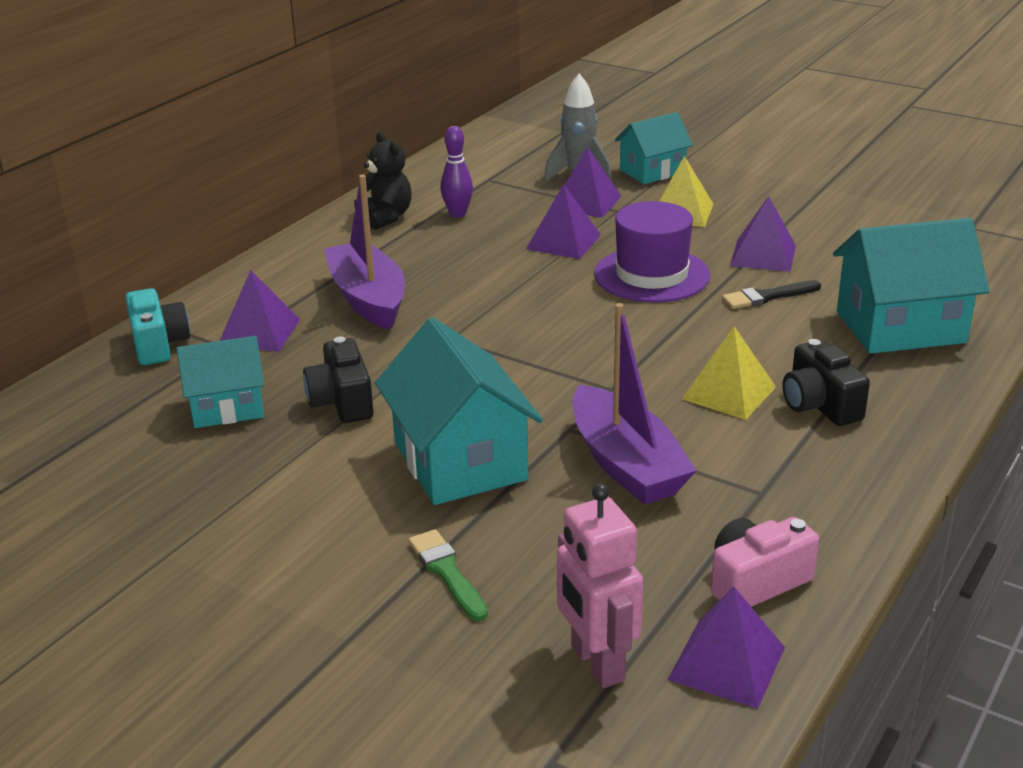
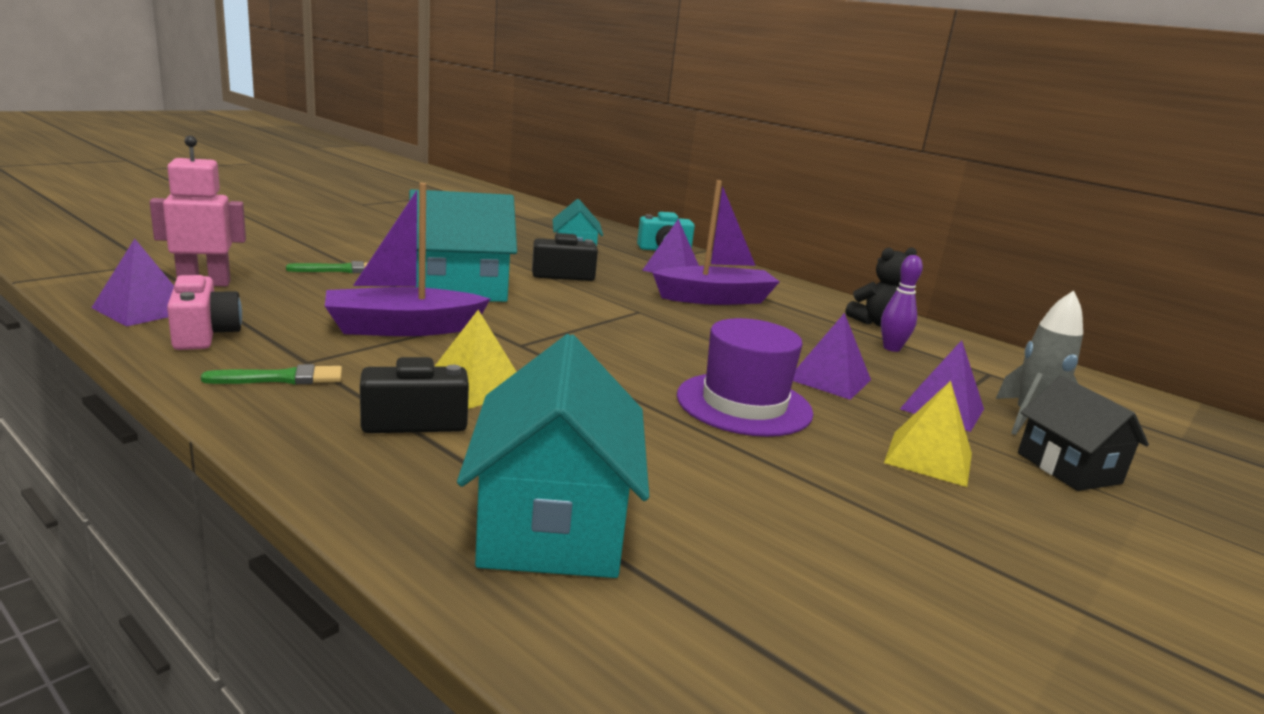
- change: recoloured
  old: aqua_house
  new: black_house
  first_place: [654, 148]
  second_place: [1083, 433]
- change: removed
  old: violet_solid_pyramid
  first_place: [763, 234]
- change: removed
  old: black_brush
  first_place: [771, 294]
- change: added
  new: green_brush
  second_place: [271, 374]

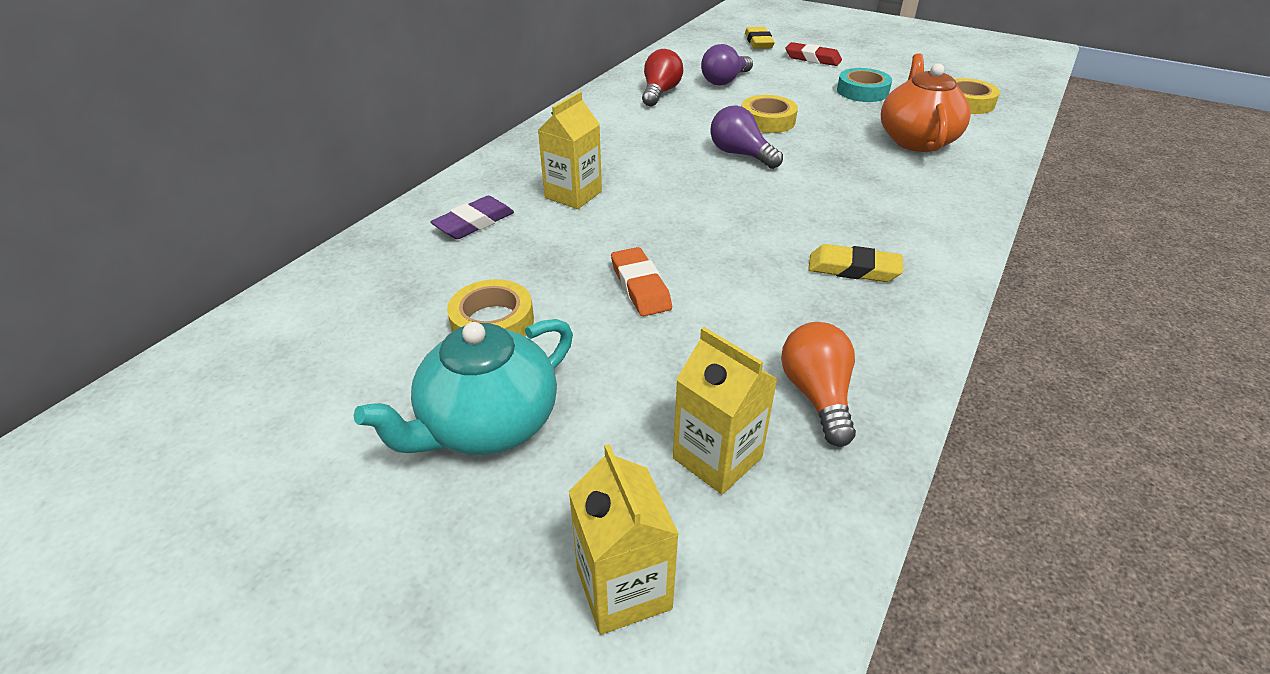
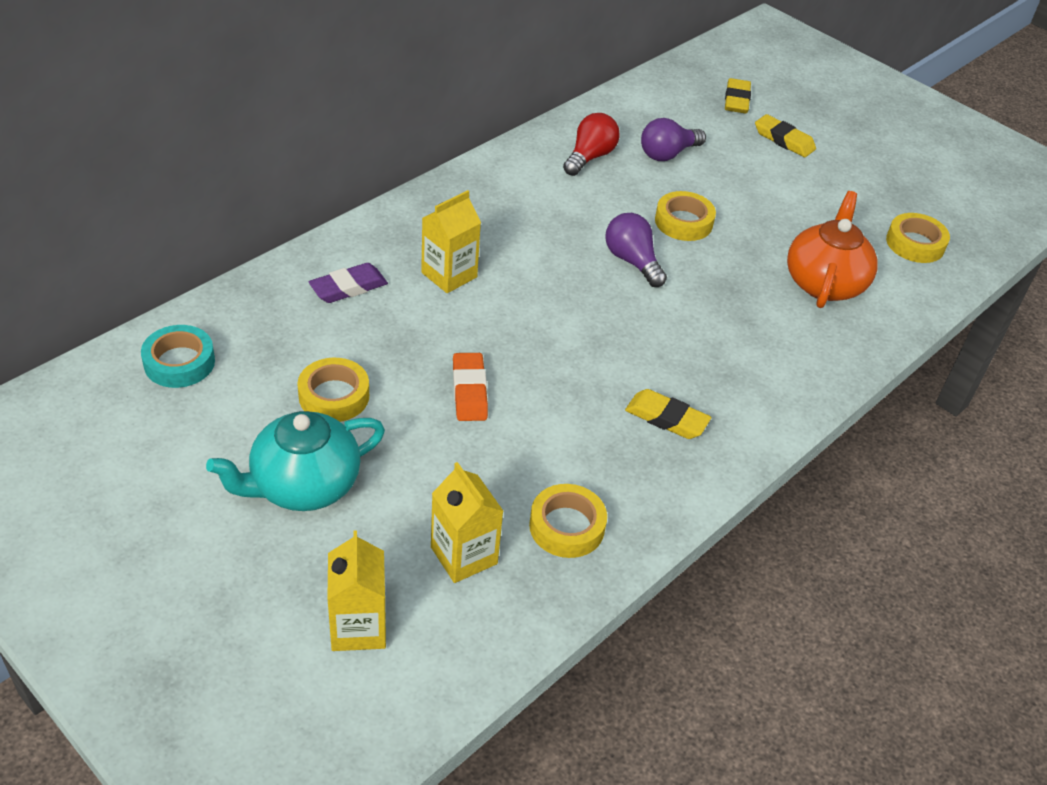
- change: recoloured
  old: red_gum_eraser
  new: bright_yellow_gum_eraser
  first_place: [813, 54]
  second_place: [785, 135]
- change: moved
  old: aqua_sticky_tape
  first_place: [864, 85]
  second_place: [178, 356]
- change: replaced
  old: orange-coloured_light_bulb
  new: bright_yellow_sticky_tape
  first_place: [818, 384]
  second_place: [568, 521]

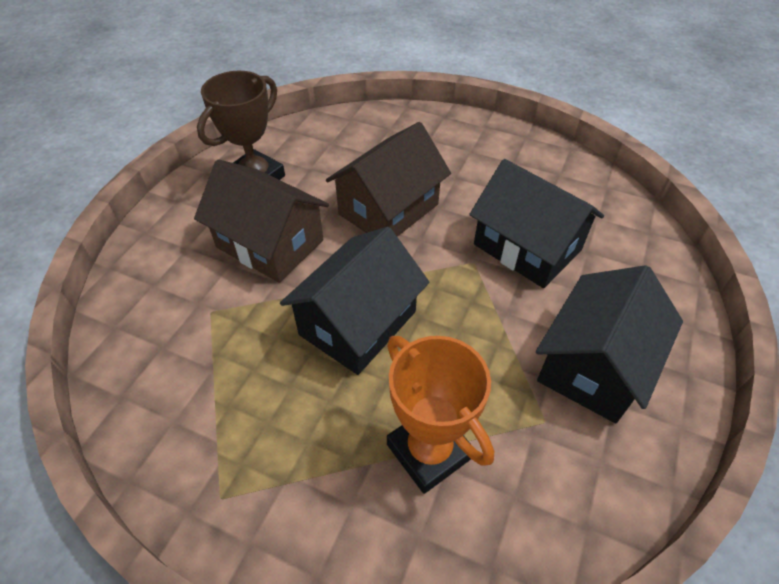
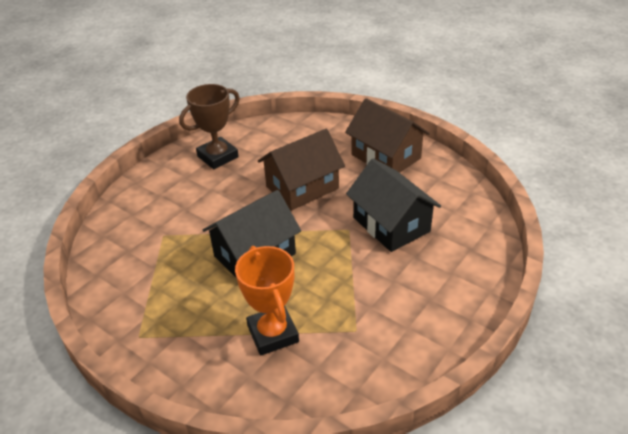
- change: moved
  old: brown_house
  first_place: [261, 221]
  second_place: [387, 135]
- change: removed
  old: black_house
  first_place: [609, 344]

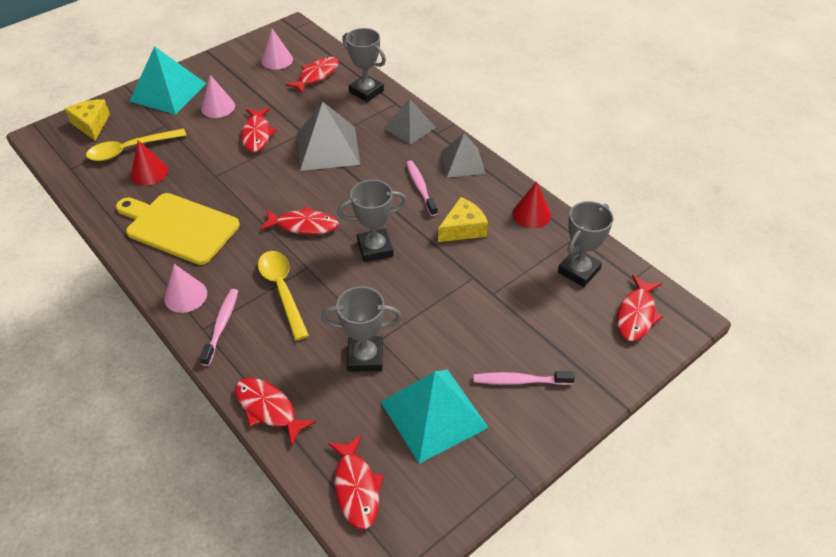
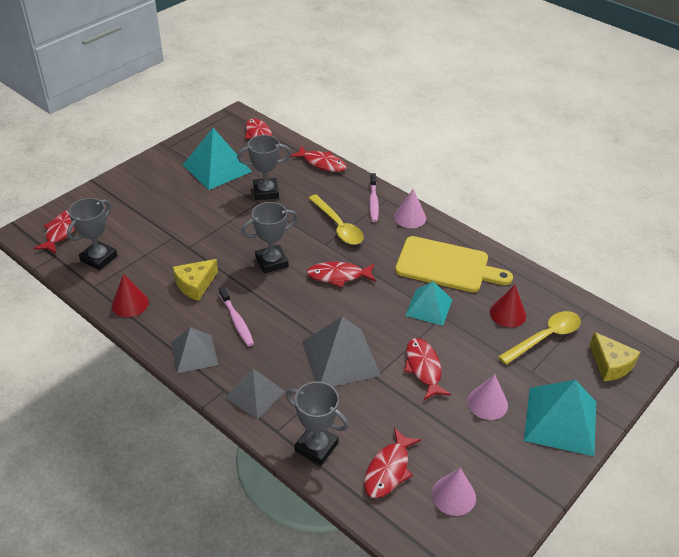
- change: removed
  old: pink_tooth_brush
  first_place: [524, 378]
- change: added
  new: aqua_solid_pyramid
  second_place: [429, 303]

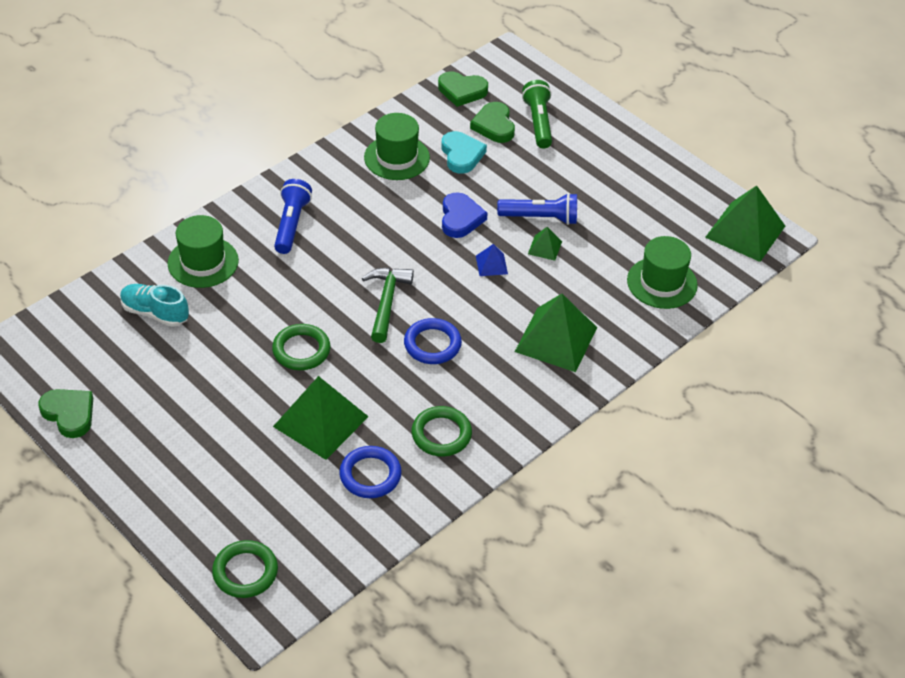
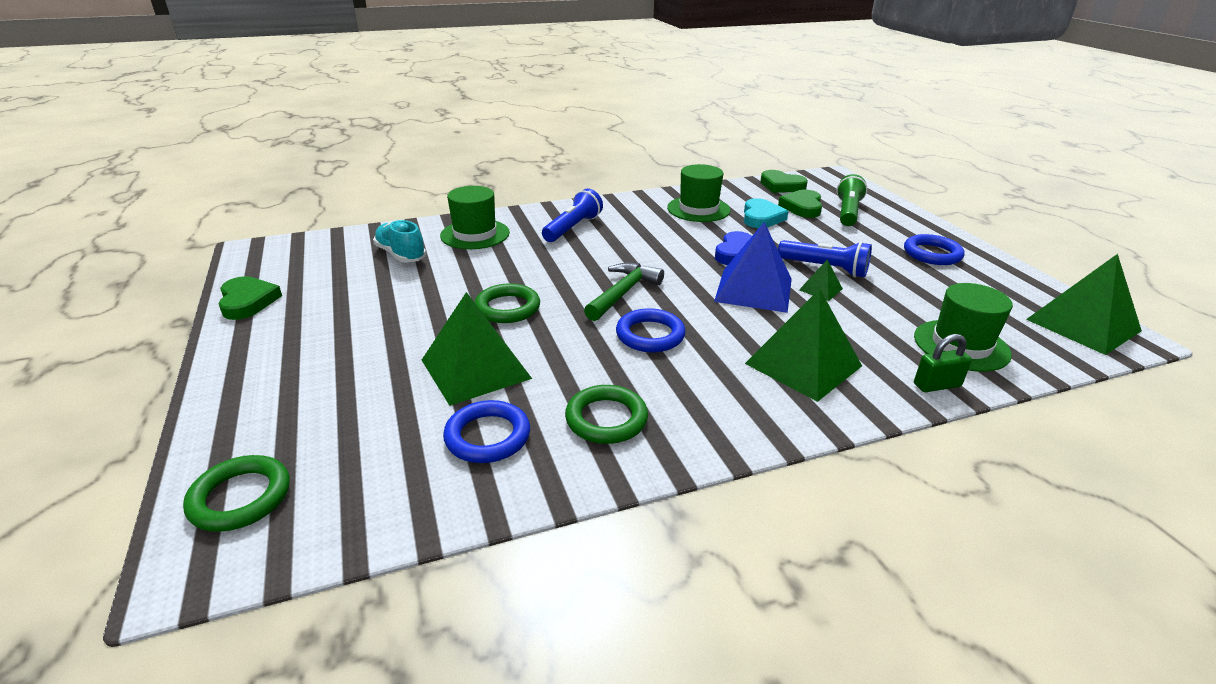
- change: resized
  old: blue_solid_pyramid
  first_place: [492, 260]
  second_place: [753, 267]
  factor: 2.17
- change: added
  new: blue_hoop
  second_place: [934, 249]
- change: added
  new: green_small_lock
  second_place: [943, 363]

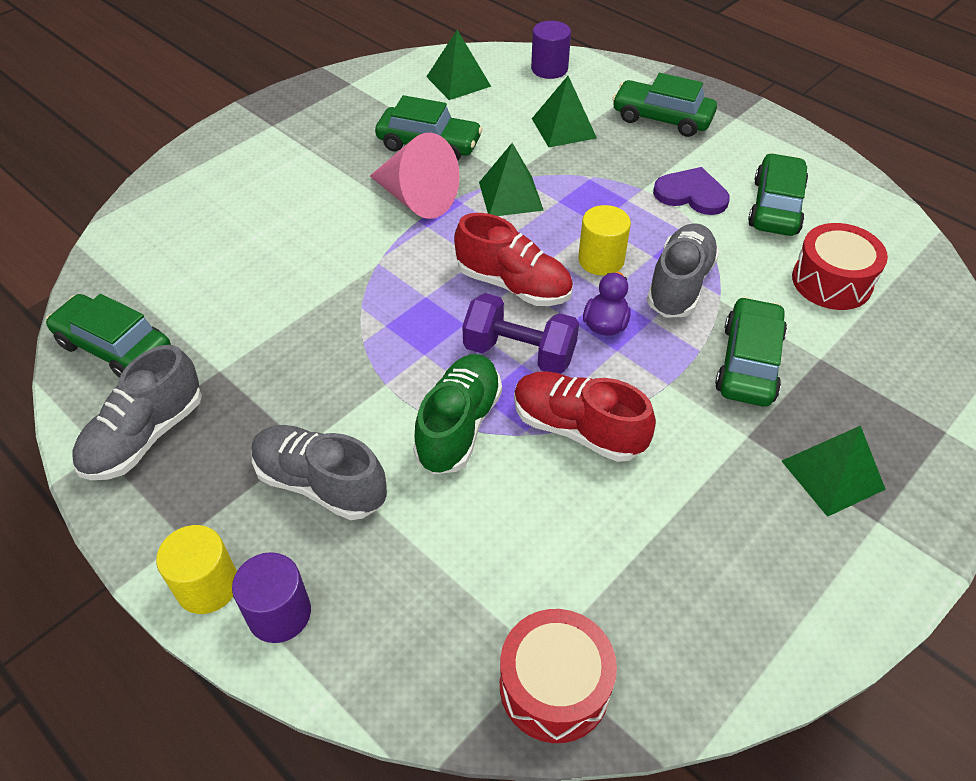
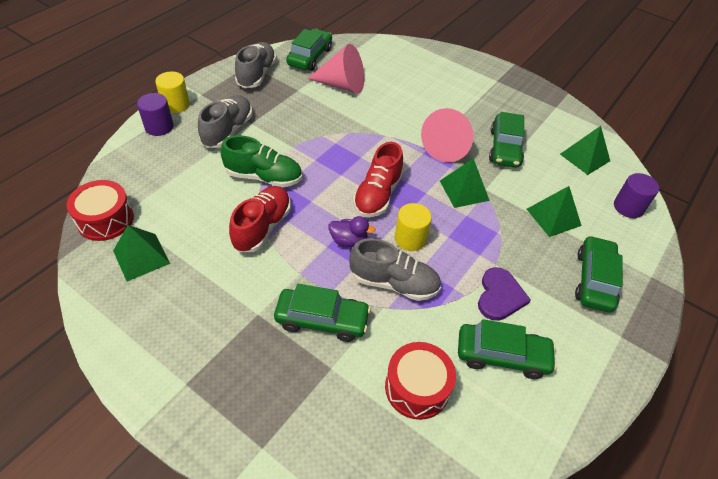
- change: removed
  old: violet_free_weight
  first_place: [520, 333]
- change: turned
  old: gray_lace-up_shoe
  first_place: [137, 412]
  second_place: [256, 65]
  degrees: 75
- change: moved
  old: green_solid_pyramid
  first_place: [834, 471]
  second_place: [141, 253]
- change: added
  new: pink_solid_cone
  second_place: [335, 69]

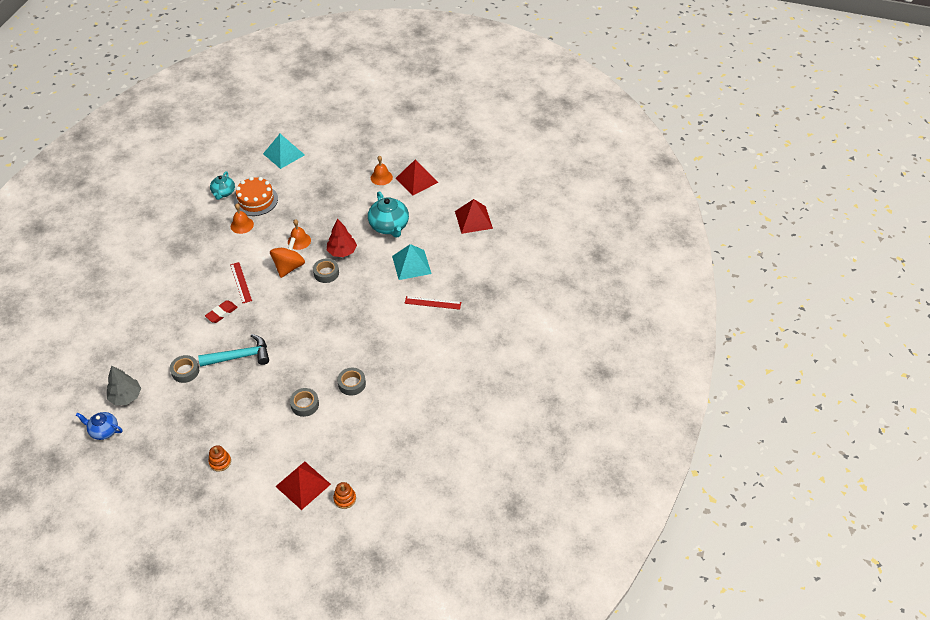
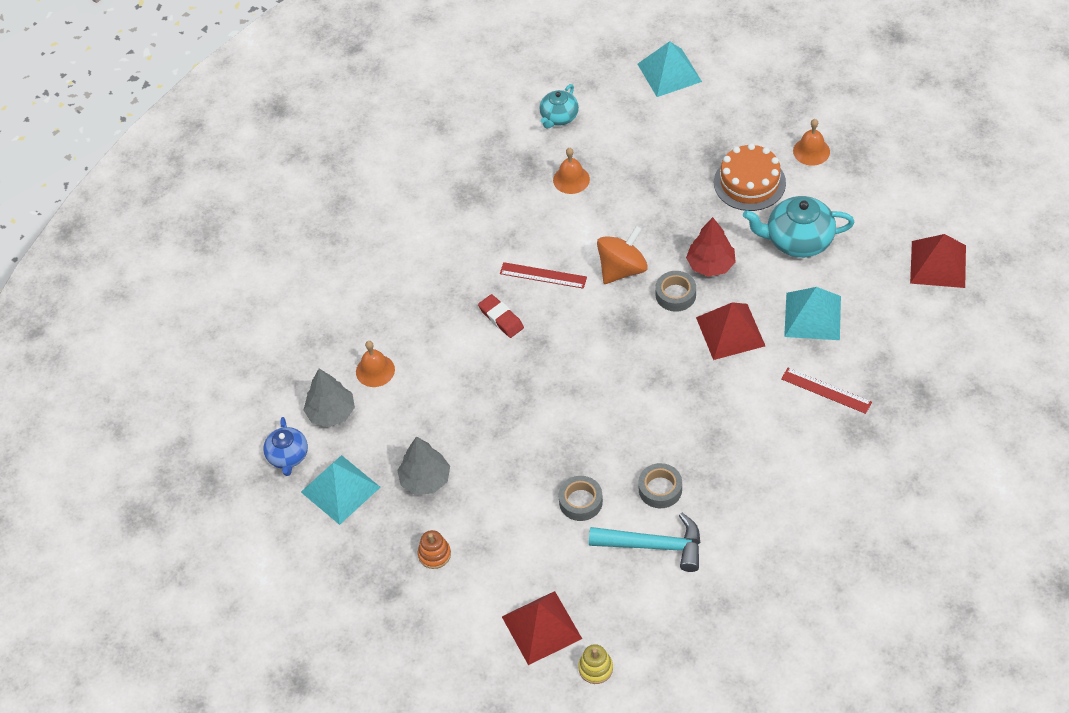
- change: moved
  old: red_solid_pyramid
  first_place: [417, 177]
  second_place: [730, 331]
- change: moved
  old: orange-coloured_layer_cake
  first_place: [256, 196]
  second_place: [750, 177]
- change: turned
  old: aqua_china_teapot
  first_place: [388, 214]
  second_place: [799, 227]
  degrees: 90
- change: moved
  old: orange-coloured_bell
  first_place: [299, 234]
  second_place: [375, 364]
- change: turned
  old: red_straightedge
  first_place: [241, 282]
  second_place: [543, 275]
  degrees: -75
- change: turned
  old: red_gum_eraser
  first_place: [221, 311]
  second_place: [501, 316]
  degrees: 75
- change: moved
  old: aqua_carpenter's_hammer
  first_place: [233, 350]
  second_place: [645, 542]
- change: removed
  old: gray_sticky_tape
  first_place: [184, 369]
- change: turned
  old: blue_china_teapot
  first_place: [99, 426]
  second_place: [285, 446]
  degrees: -135
- change: recoloured
  old: orange-coloured_ring_stacker
  new: bright_yellow_ring_stacker
  first_place: [344, 495]
  second_place: [595, 664]
- change: added
  new: gray_tree
  second_place: [423, 466]
- change: added
  new: aqua_solid_pyramid
  second_place: [340, 490]

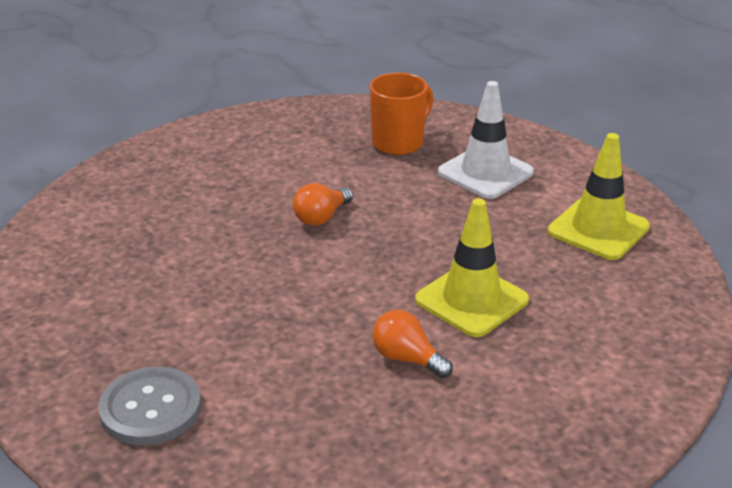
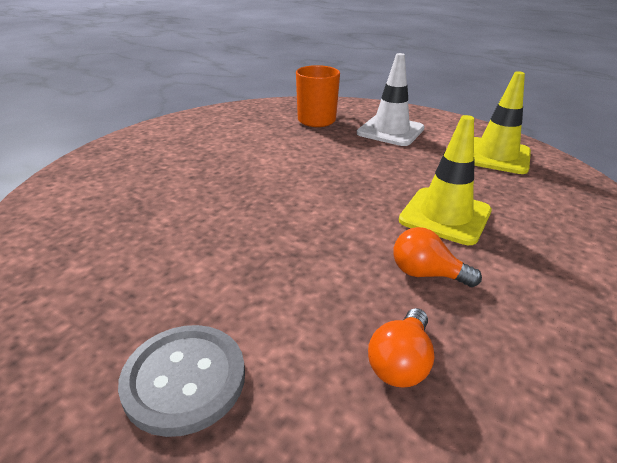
- change: moved
  old: orange-coloured_light_bulb
  first_place: [323, 204]
  second_place: [401, 347]

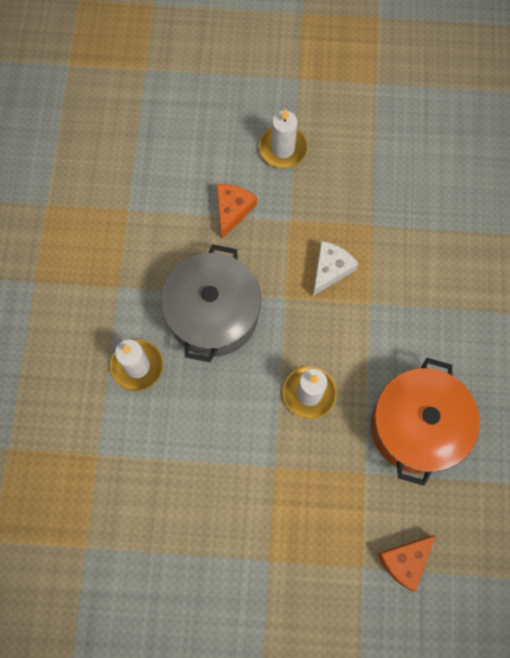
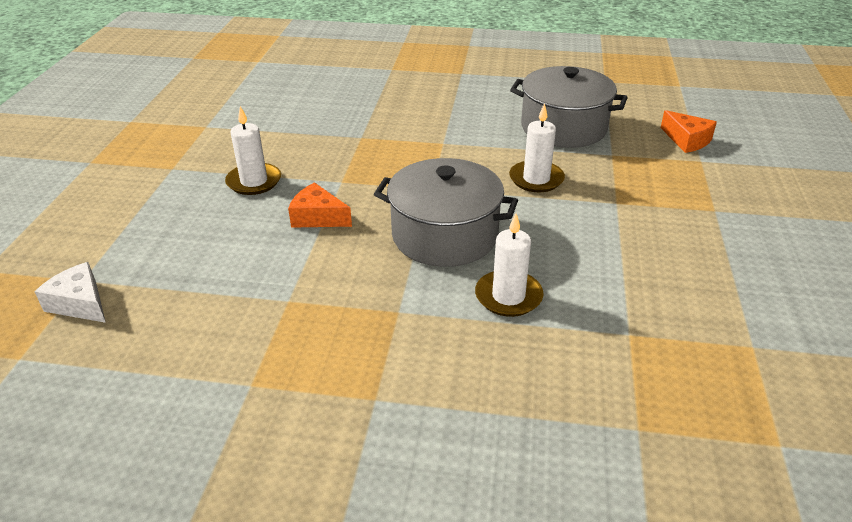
- change: moved
  old: snow-white_piece_of_cheese
  first_place: [335, 268]
  second_place: [70, 292]
- change: recoloured
  old: orange-coloured_stockpot
  new: gray_stockpot
  first_place: [425, 422]
  second_place: [569, 107]

